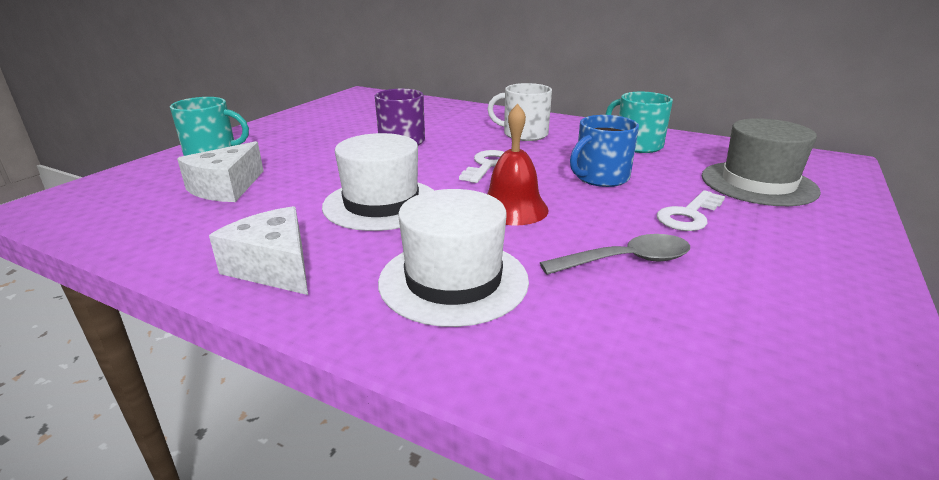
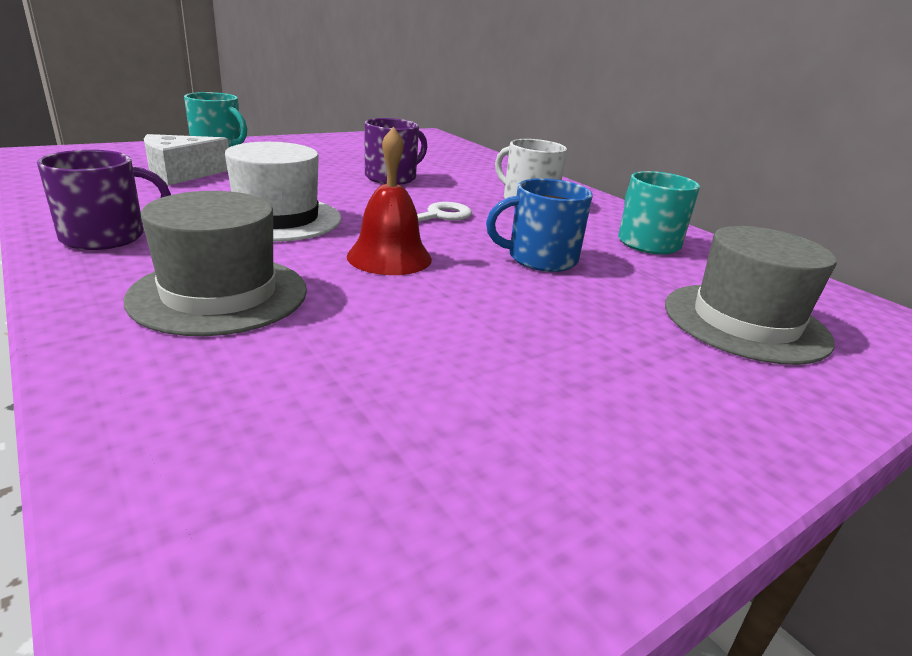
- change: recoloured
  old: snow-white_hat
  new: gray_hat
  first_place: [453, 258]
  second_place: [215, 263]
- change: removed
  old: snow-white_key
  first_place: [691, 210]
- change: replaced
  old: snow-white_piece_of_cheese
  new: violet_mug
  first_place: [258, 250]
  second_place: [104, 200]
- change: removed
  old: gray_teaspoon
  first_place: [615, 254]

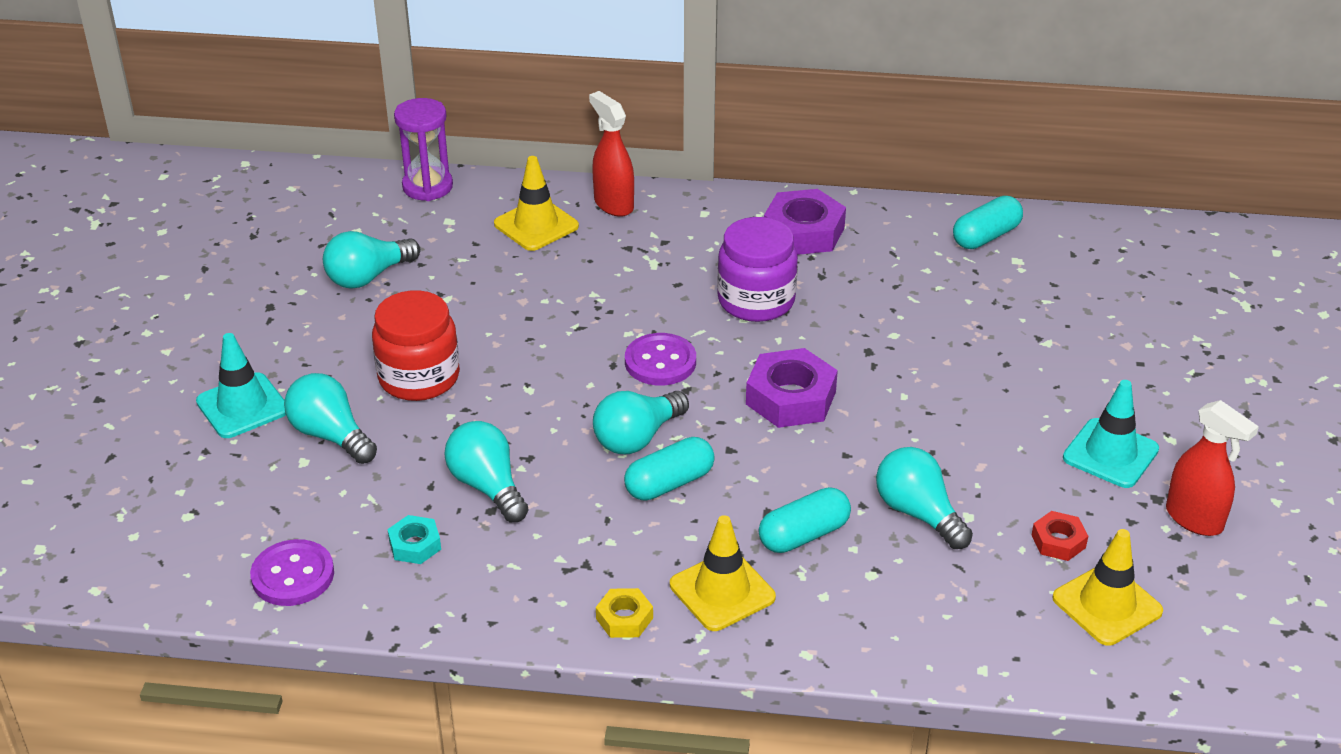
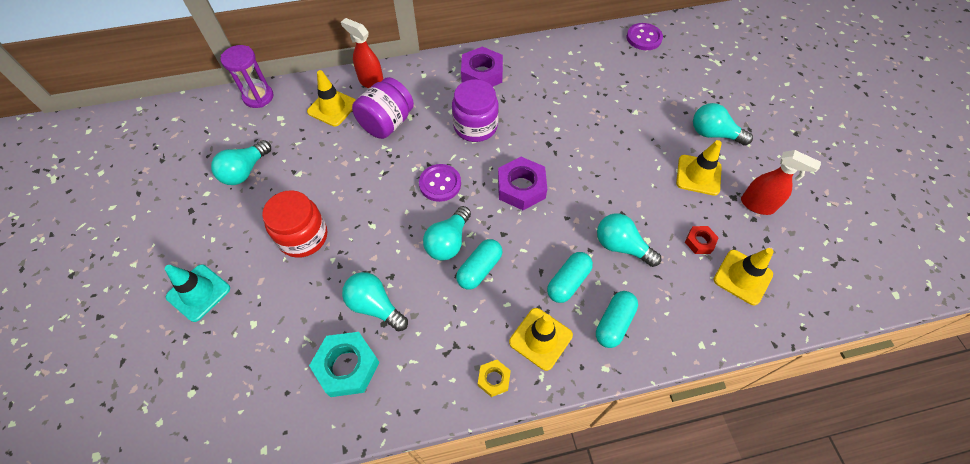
- change: moved
  old: aqua_pill
  first_place: [988, 222]
  second_place: [617, 319]
- change: moved
  old: aqua_light_bulb
  first_place: [330, 418]
  second_place: [723, 124]
- change: recoloured
  old: aqua_traffic_cone
  new: bright_yellow_traffic_cone
  first_place: [1111, 434]
  second_place: [699, 168]
- change: resized
  old: aqua_hex_nut
  first_place: [414, 539]
  second_place: [344, 364]
  factor: 1.86
- change: moved
  old: violet_shirt_button
  first_place: [292, 572]
  second_place: [645, 36]
- change: added
  new: violet_jam_jar
  second_place: [383, 108]

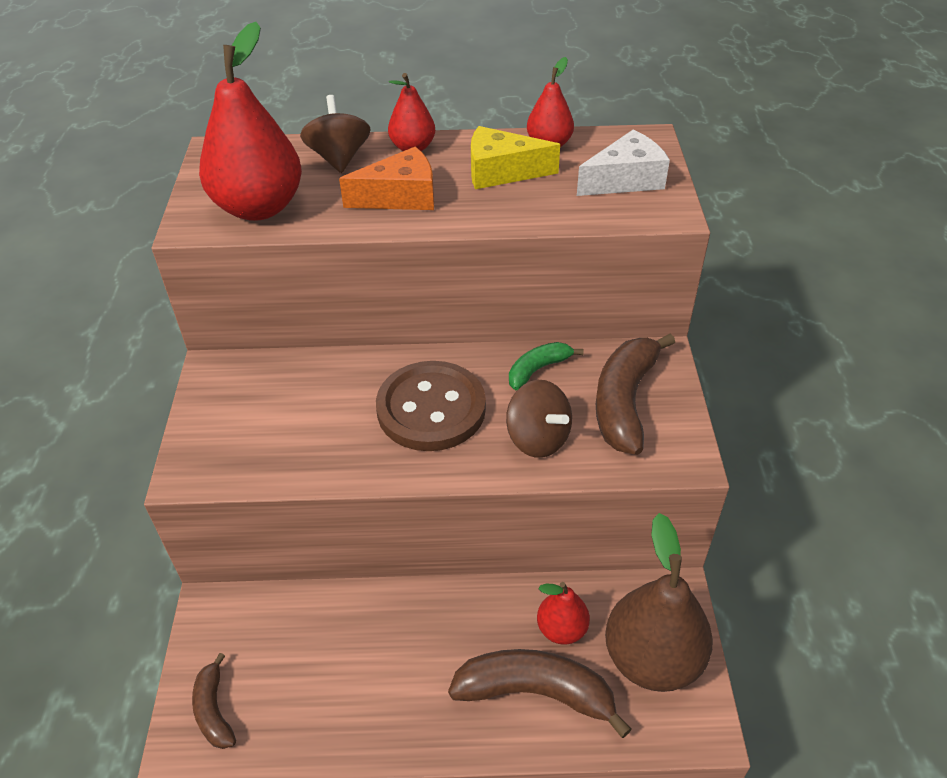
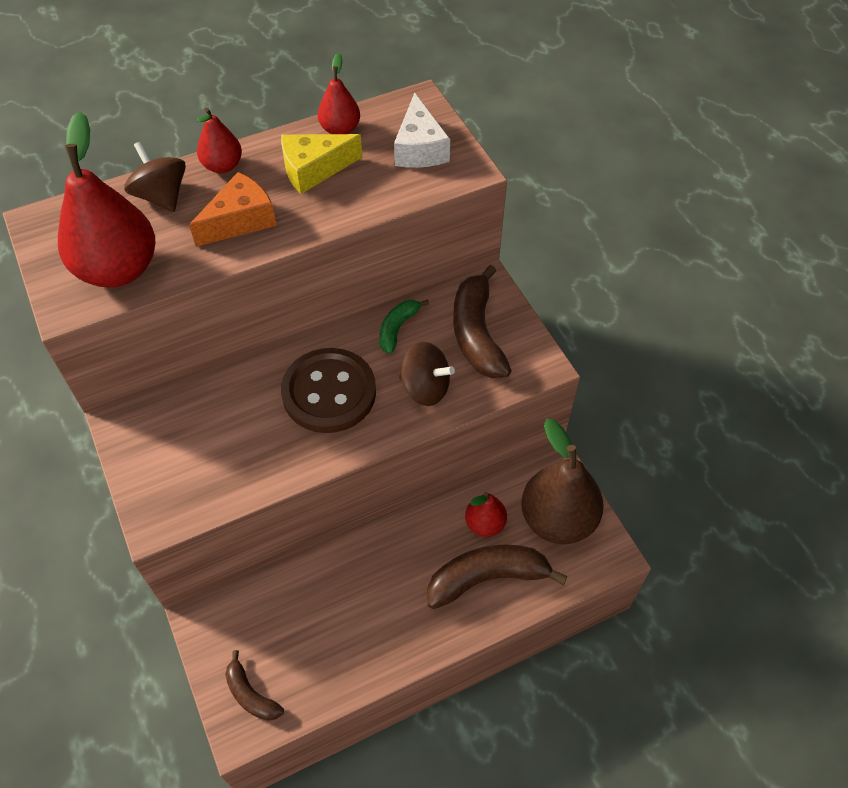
- change: turned
  old: snow-white_piece_of_cheese
  first_place: [623, 163]
  second_place: [422, 130]
  degrees: 135

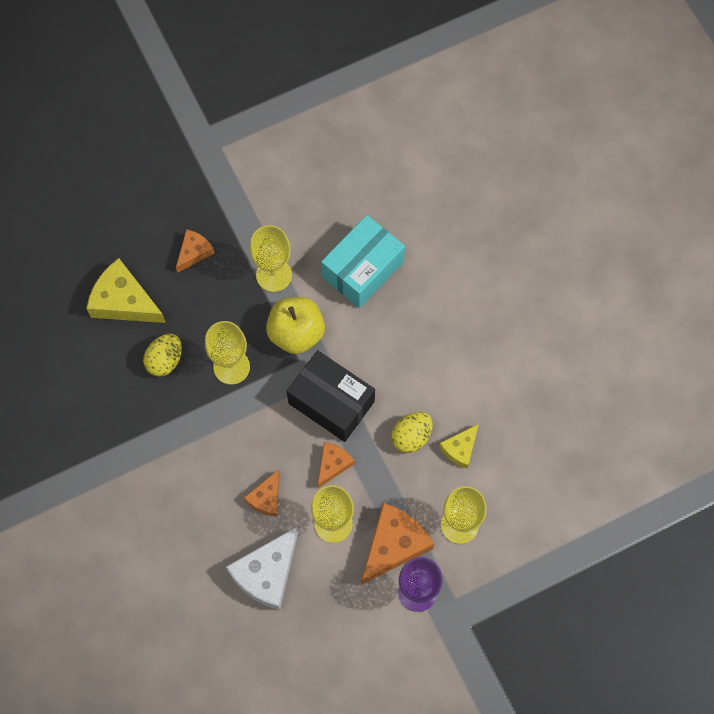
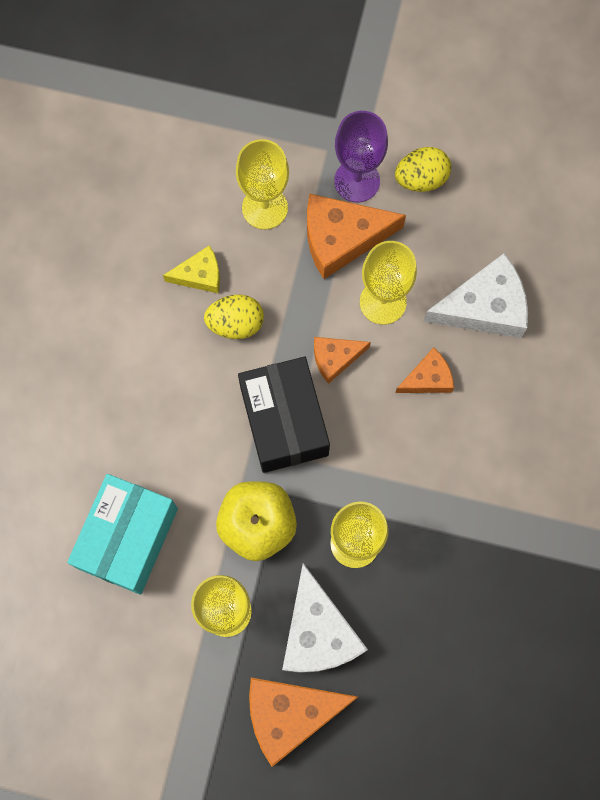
- change: turned
  old: aqua_parcel
  first_place: [363, 261]
  second_place: [122, 534]
  degrees: -60
- change: resized
  old: orange-coloured_piece_of_cheese
  first_place: [195, 251]
  second_place: [303, 722]
  factor: 1.77
- change: removed
  old: bright_yellow_piece_of_cheese
  first_place: [126, 290]
- change: moved
  old: bright_yellow_egg_shape
  first_place: [162, 355]
  second_place: [423, 169]
- change: added
  new: snow-white_piece_of_cheese
  second_place: [325, 618]

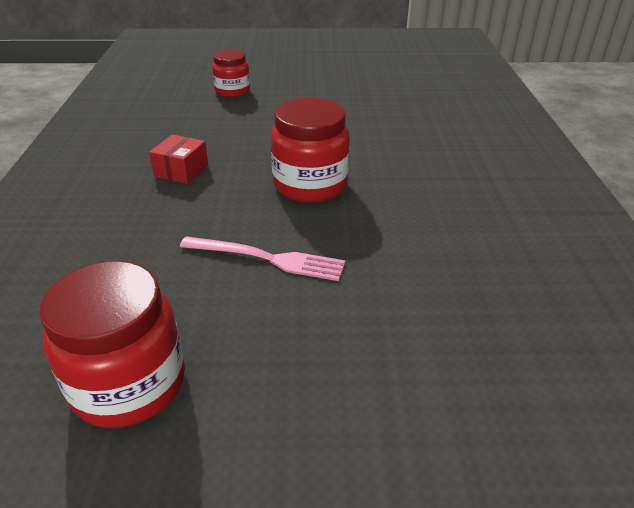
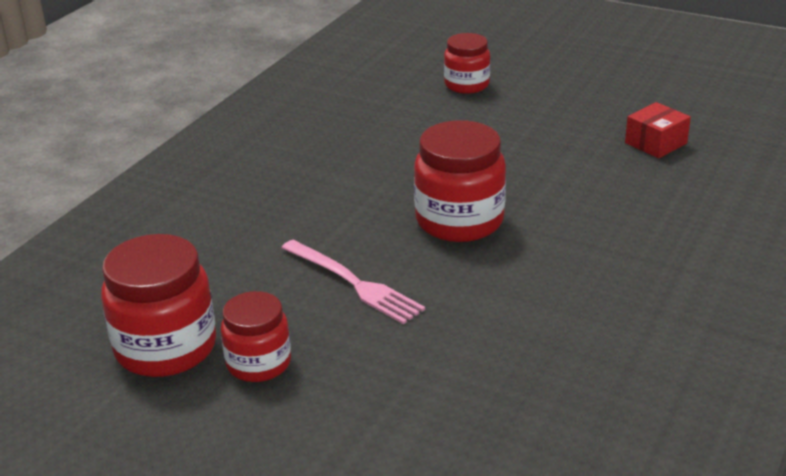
- change: moved
  old: red_parcel
  first_place: [178, 159]
  second_place: [658, 130]
- change: added
  new: red_jam_jar
  second_place: [256, 336]

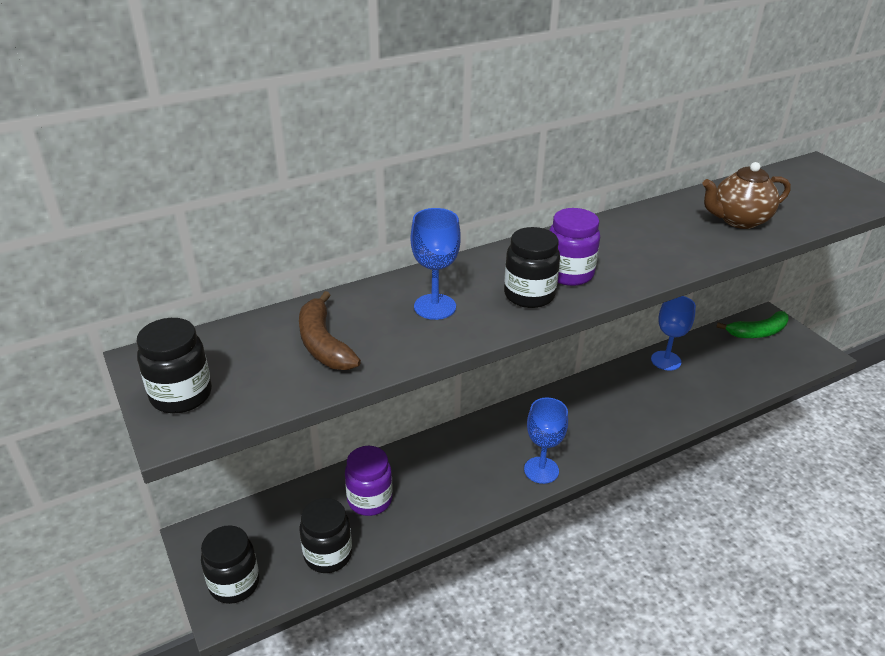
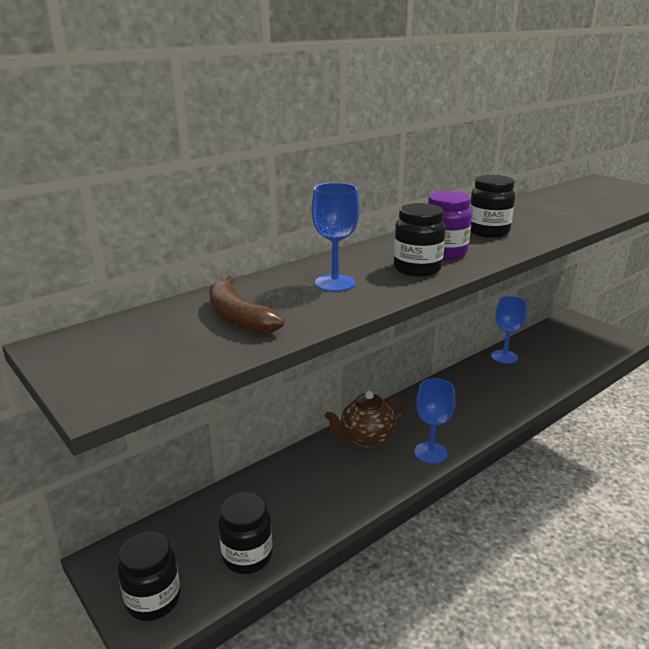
- change: moved
  old: brown_china_teapot
  first_place: [746, 195]
  second_place: [365, 419]
- change: removed
  old: green_banana_fruit
  first_place: [752, 324]
- change: moved
  old: black_jam_jar
  first_place: [174, 365]
  second_place: [492, 206]
- change: removed
  old: violet_jam_jar
  first_place: [369, 481]

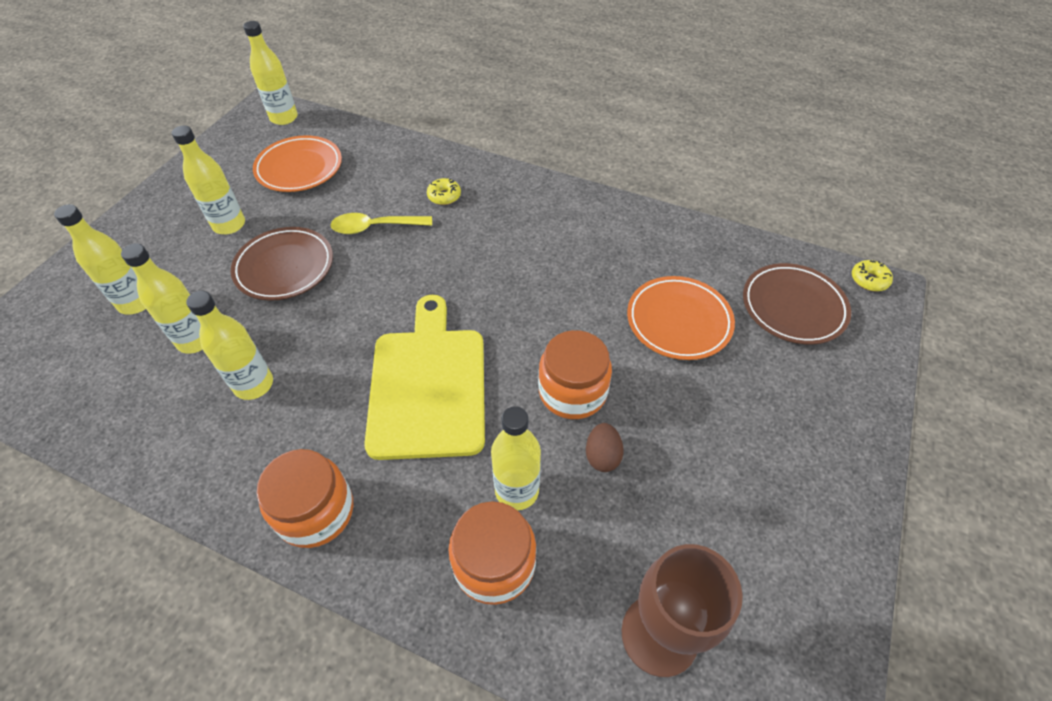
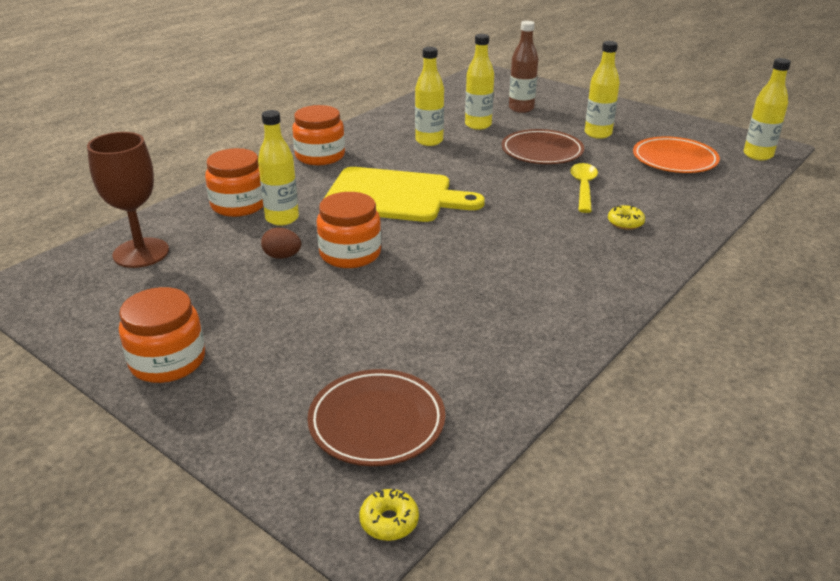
- change: recoloured
  old: bright_yellow_flask
  new: brown_flask
  first_place: [100, 259]
  second_place: [523, 67]
- change: removed
  old: orange-coloured_plate
  first_place: [681, 318]
- change: added
  new: orange-coloured_jam_jar
  second_place: [162, 335]

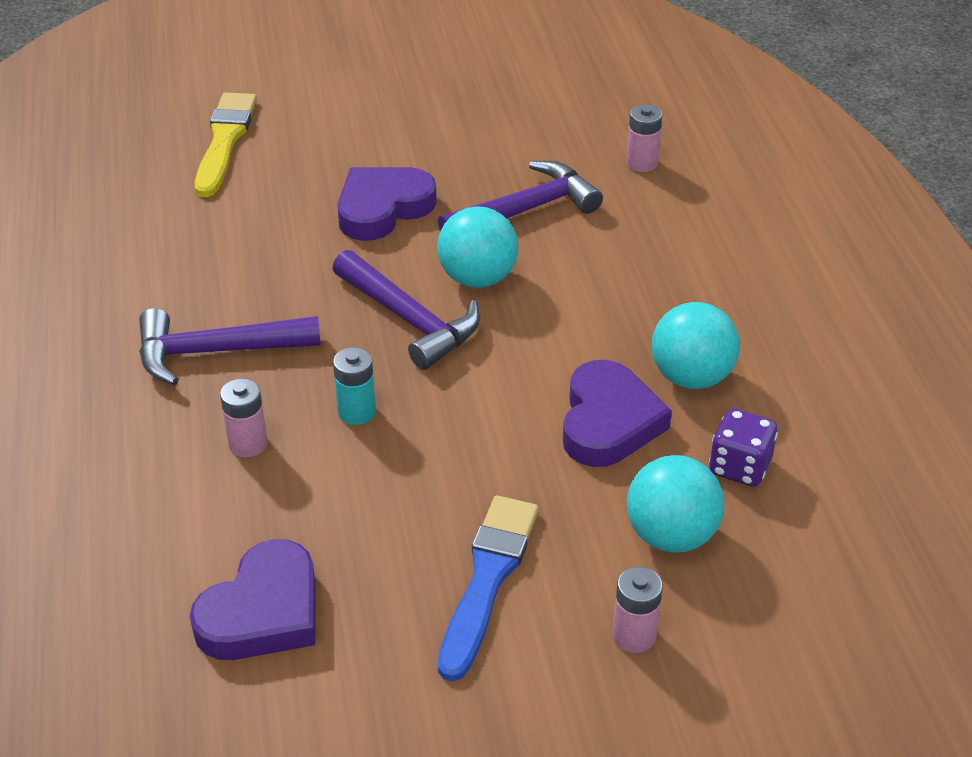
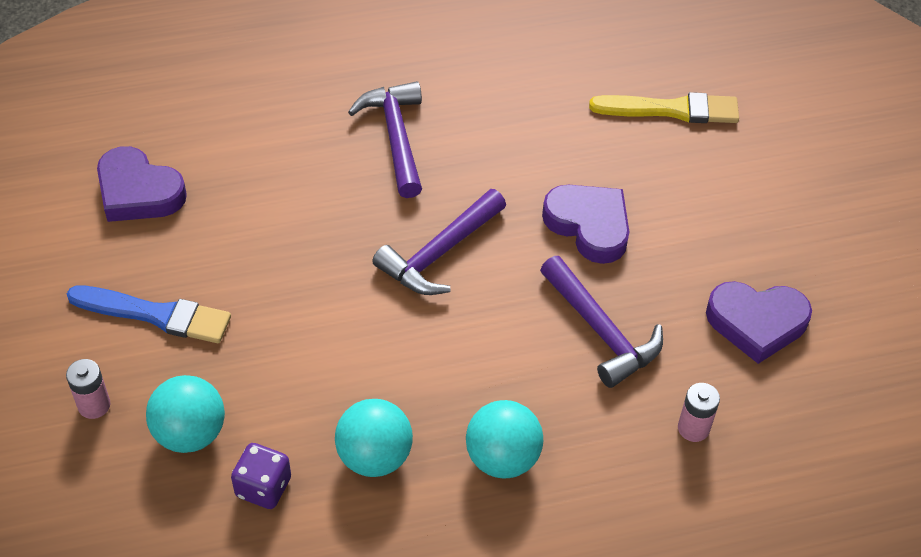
- change: moved
  old: aqua_ball
  first_place: [477, 247]
  second_place: [504, 439]
- change: removed
  old: aqua_battery
  first_place: [354, 386]
- change: moved
  old: violet_love_heart
  first_place: [617, 413]
  second_place: [759, 322]
- change: removed
  old: pink_battery
  first_place: [243, 417]

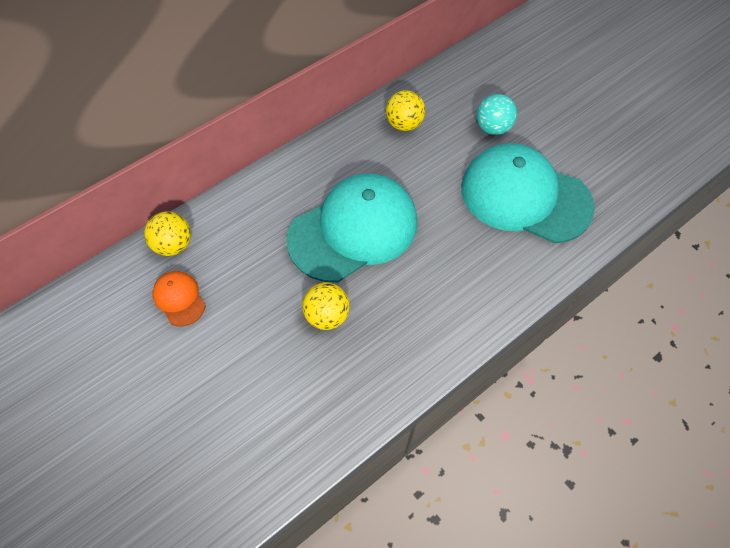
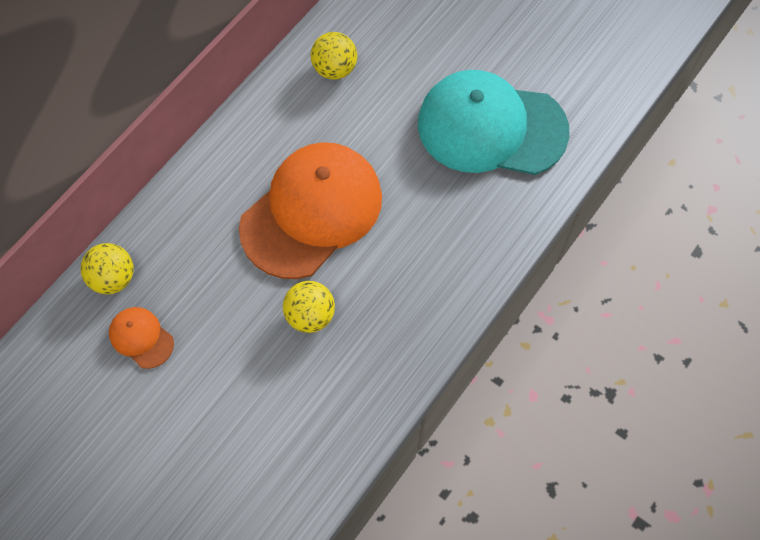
- change: removed
  old: aqua_ball
  first_place: [497, 114]
- change: recoloured
  old: aqua_cap
  new: orange-coloured_cap
  first_place: [351, 227]
  second_place: [310, 210]

